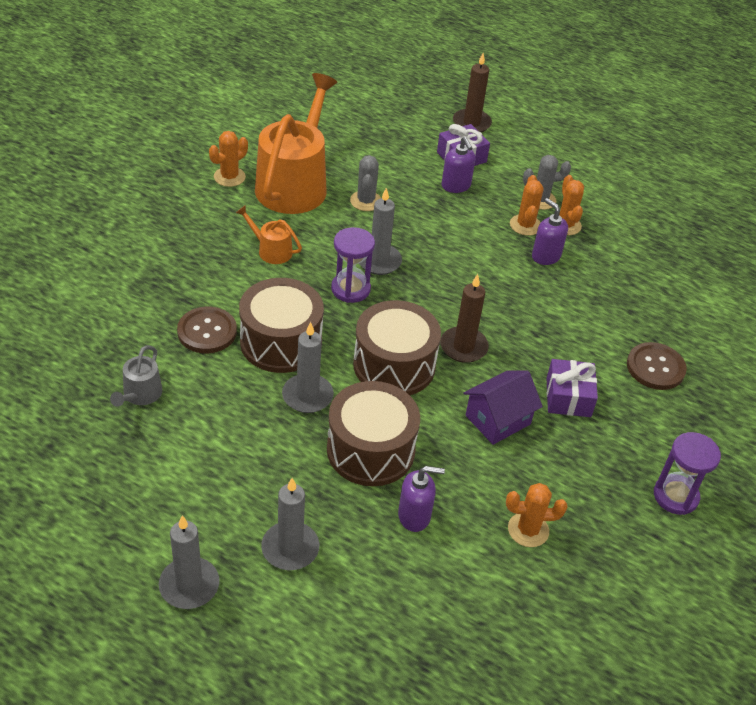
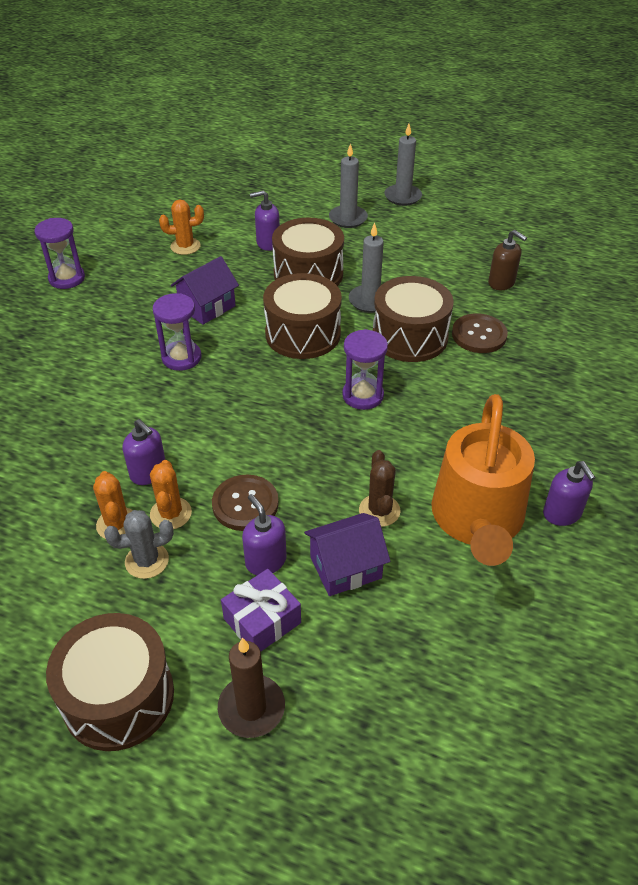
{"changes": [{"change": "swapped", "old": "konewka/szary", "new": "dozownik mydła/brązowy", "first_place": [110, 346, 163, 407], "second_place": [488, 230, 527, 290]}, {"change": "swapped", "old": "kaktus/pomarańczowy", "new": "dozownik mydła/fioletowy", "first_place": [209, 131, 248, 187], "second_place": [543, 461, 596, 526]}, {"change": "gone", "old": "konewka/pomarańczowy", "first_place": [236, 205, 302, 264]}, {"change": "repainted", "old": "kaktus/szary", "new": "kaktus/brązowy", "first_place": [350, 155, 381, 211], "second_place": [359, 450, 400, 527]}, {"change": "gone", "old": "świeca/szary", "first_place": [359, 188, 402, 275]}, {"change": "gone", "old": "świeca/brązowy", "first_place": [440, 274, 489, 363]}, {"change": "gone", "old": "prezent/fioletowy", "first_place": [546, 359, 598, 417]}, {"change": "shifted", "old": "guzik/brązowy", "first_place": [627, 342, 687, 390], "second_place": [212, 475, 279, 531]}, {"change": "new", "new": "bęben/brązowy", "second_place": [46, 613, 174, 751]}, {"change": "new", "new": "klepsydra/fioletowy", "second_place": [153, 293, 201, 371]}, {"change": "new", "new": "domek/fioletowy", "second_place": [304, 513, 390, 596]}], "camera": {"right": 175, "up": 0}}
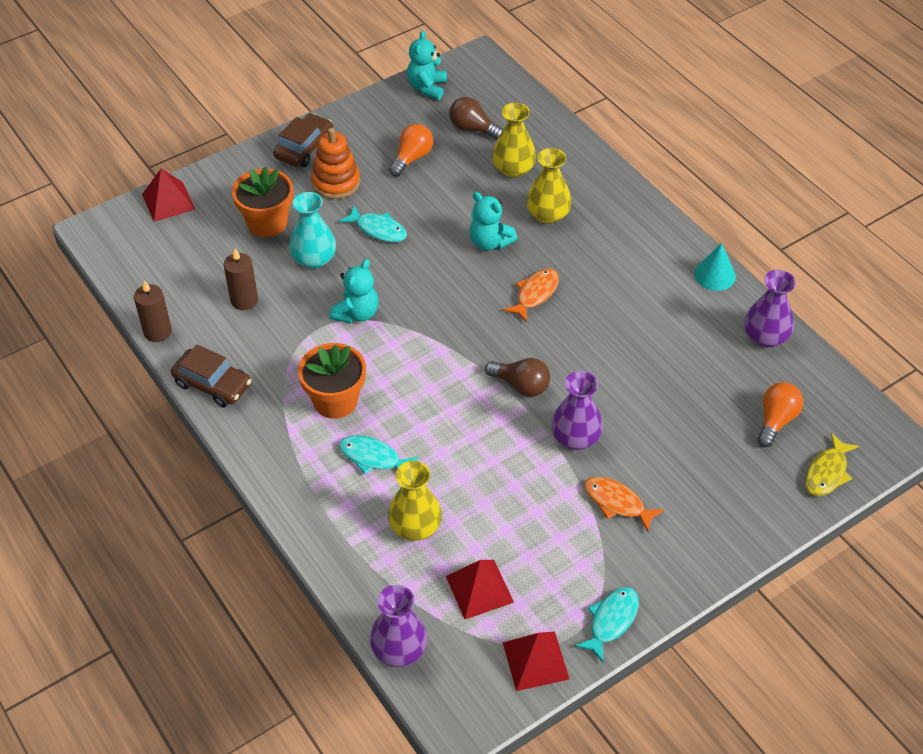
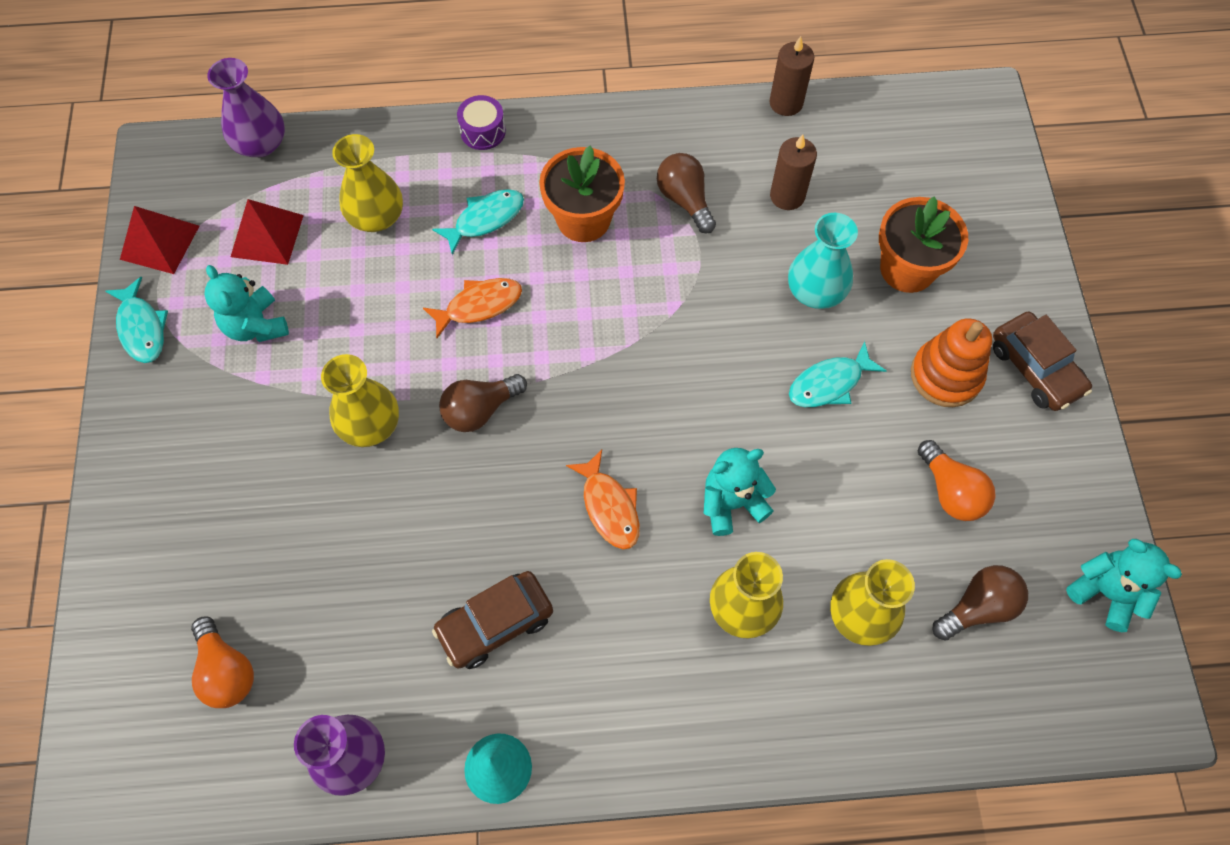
{"changes": [{"change": "gone", "old": "piramida/czerwony", "first_place": [142, 169, 195, 222]}, {"change": "shifted", "old": "samochód/brązowy", "first_place": [171, 345, 251, 407], "second_place": [432, 571, 553, 669]}, {"change": "shifted", "old": "miś/turkusowy", "first_place": [330, 259, 379, 323], "second_place": [204, 265, 289, 342]}, {"change": "repainted", "old": "wazon/fioletowy", "new": "wazon/żółty", "first_place": [551, 371, 603, 450], "second_place": [321, 354, 399, 447]}, {"change": "shifted", "old": "ryba/pomarańczowy", "first_place": [584, 477, 664, 532], "second_place": [423, 278, 522, 338]}, {"change": "gone", "old": "ryba/żółty", "first_place": [805, 433, 859, 497]}, {"change": "new", "new": "bęben/fioletowy", "second_place": [457, 95, 506, 150]}, {"change": "new", "new": "żarówka/brązowy", "second_place": [657, 153, 716, 234]}], "camera": {"right": 120, "up": 15}}
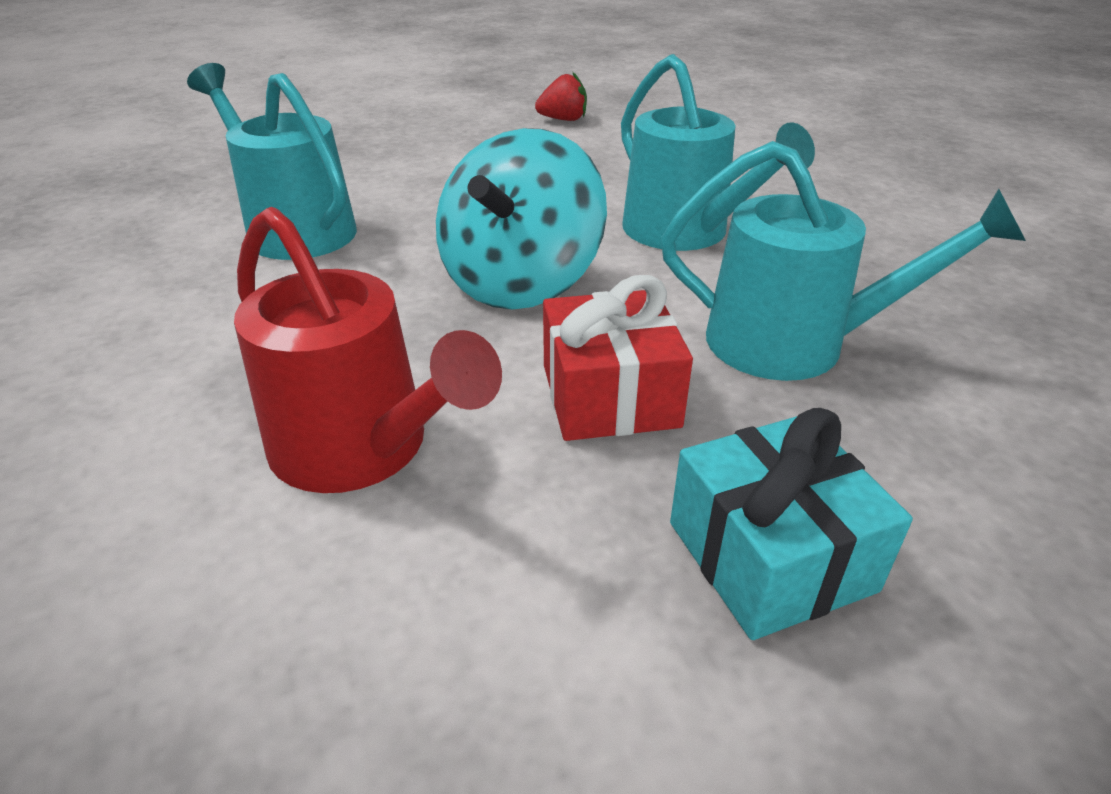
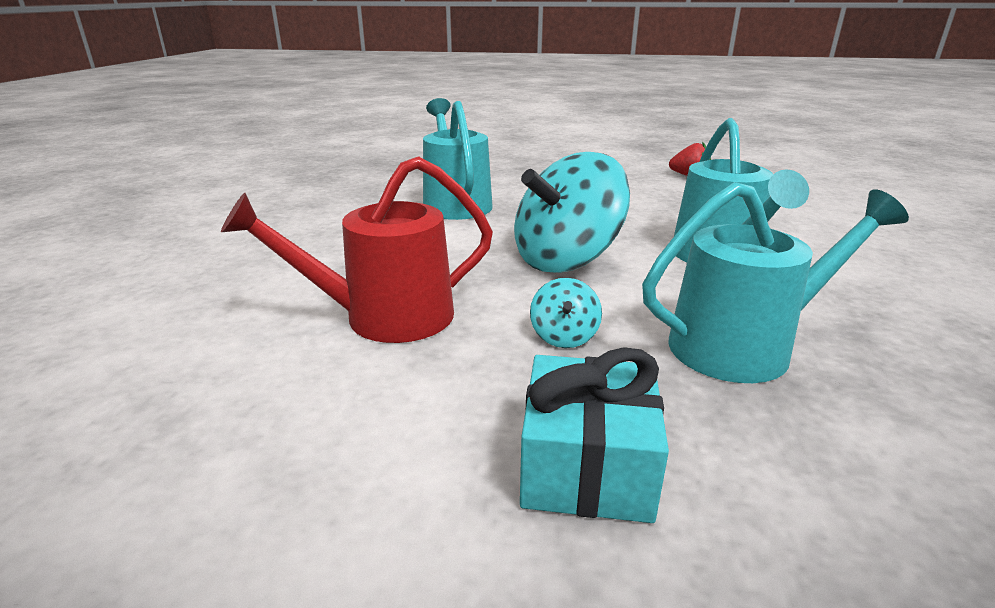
{"changes": [{"change": "rotated", "old": "konewka/czerwony", "first_place": [234, 207, 502, 493], "second_place": [221, 156, 493, 343], "degrees": 90}, {"change": "swapped", "old": "prezent/czerwony", "new": "bączek/turkusowy", "first_place": [543, 275, 693, 441], "second_place": [530, 278, 602, 348]}, {"change": "rotated", "old": "konewka/turkusowy", "first_place": [661, 141, 1026, 381], "second_place": [642, 182, 909, 383], "degrees": -60}], "camera": {"right": 30, "up": -10}}
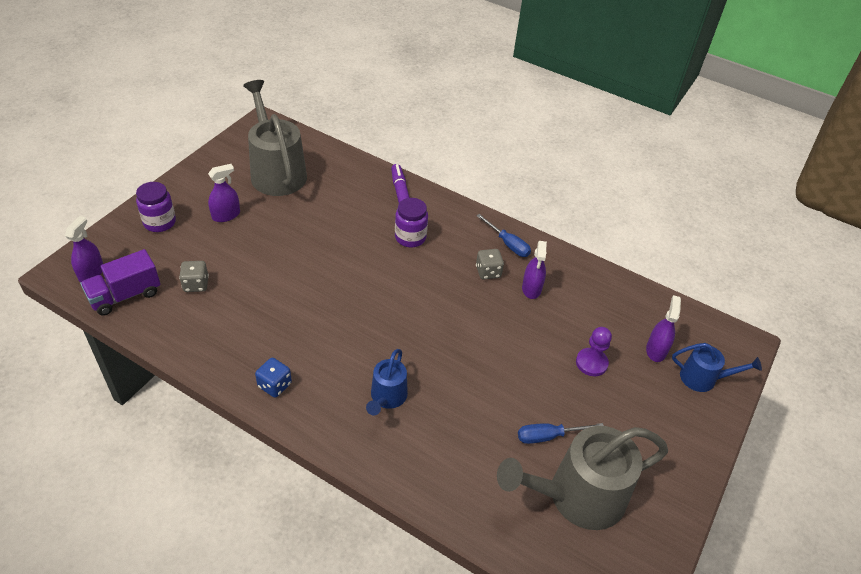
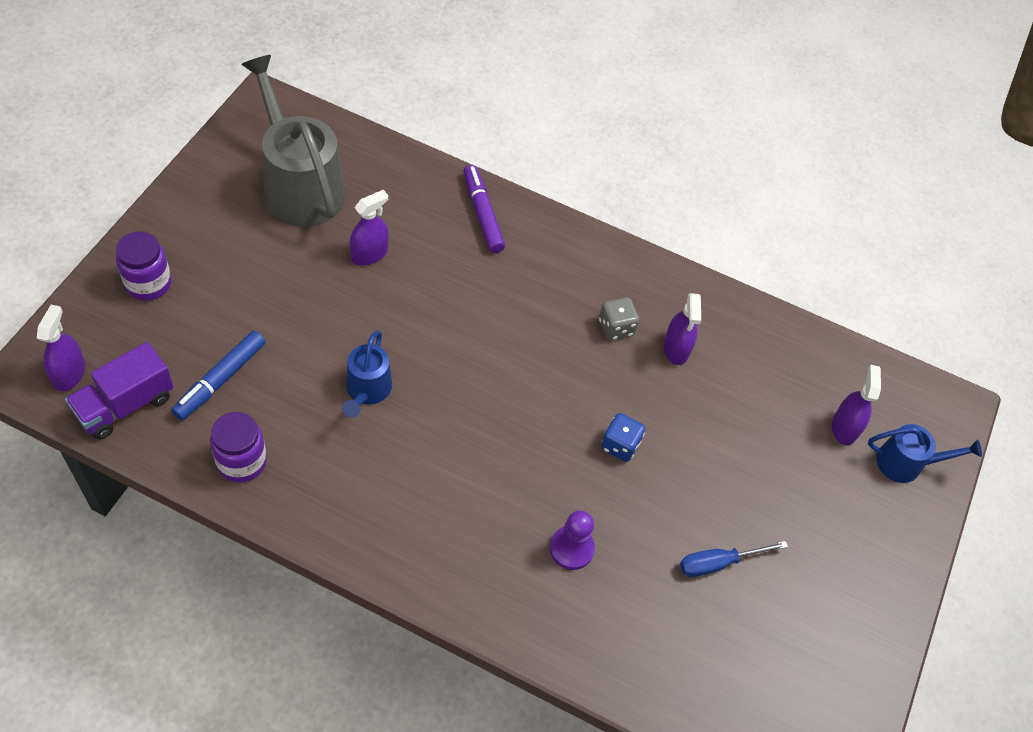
{"changes": [{"change": "swapped", "old": "kostka do gry/szary", "new": "flamaster/niebieski", "first_place": [179, 261, 209, 292], "second_place": [171, 331, 265, 420]}, {"change": "shifted", "old": "spryskiwacz/fioletowy", "first_place": [208, 164, 240, 222], "second_place": [350, 190, 389, 266]}, {"change": "shifted", "old": "kostka do gry/niebieski", "first_place": [255, 358, 292, 398], "second_place": [601, 413, 645, 462]}, {"change": "shifted", "old": "konewka/niebieski", "first_place": [366, 349, 408, 416], "second_place": [342, 331, 392, 418]}, {"change": "shifted", "old": "słoik/fioletowy", "first_place": [395, 198, 428, 247], "second_place": [210, 412, 267, 482]}, {"change": "gone", "old": "śrubokręt/niebieski", "first_place": [476, 214, 531, 257]}, {"change": "gone", "old": "konewka/szary", "first_place": [497, 426, 668, 530]}, {"change": "shifted", "old": "pionek/fioletowy", "first_place": [576, 327, 612, 376], "second_place": [550, 510, 595, 570]}], "camera": {"right": -10, "up": 10}}
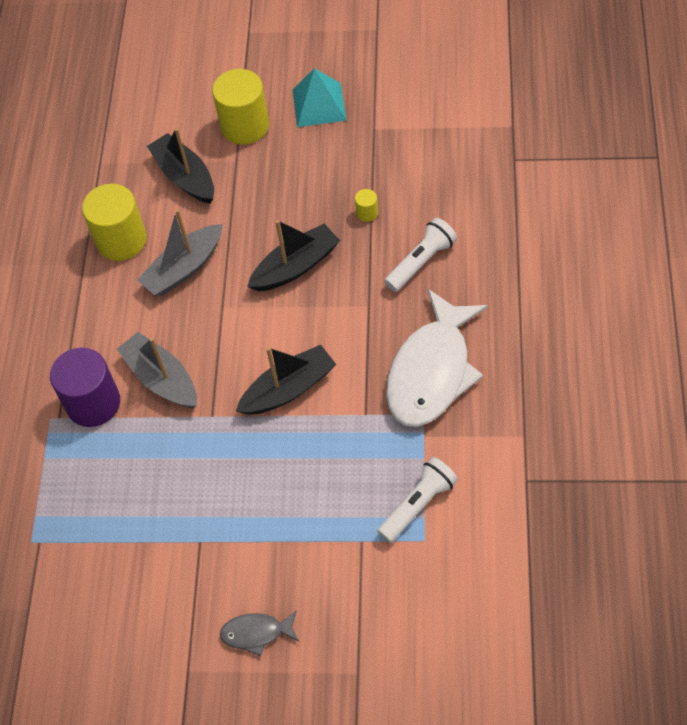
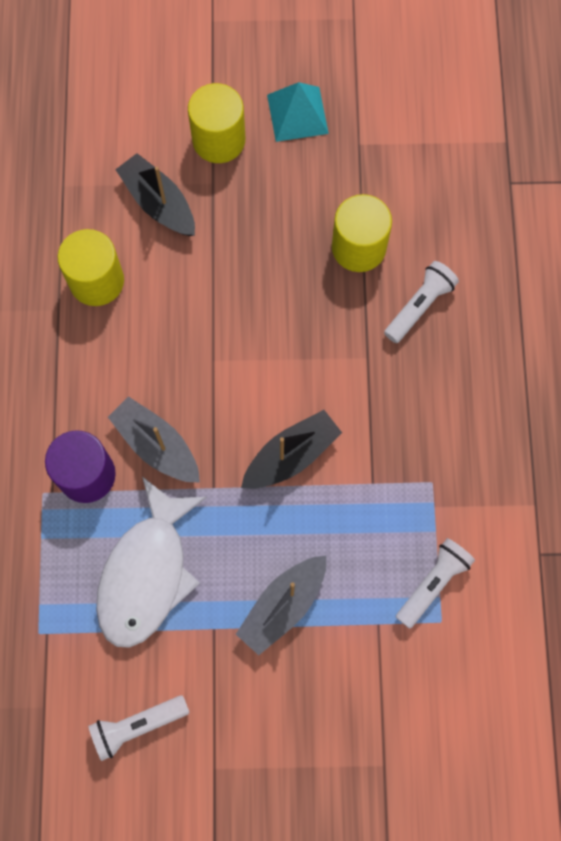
{"changes": [{"change": "shifted", "old": "łódka/szary", "first_place": [137, 209, 223, 296], "second_place": [236, 556, 326, 655]}, {"change": "gone", "old": "ryba/szary", "first_place": [220, 611, 299, 656]}, {"change": "gone", "old": "łódka/czarny", "first_place": [247, 220, 340, 291]}, {"change": "scaled", "old": "walec/żółty", "first_place": [355, 189, 378, 222], "second_place": [332, 194, 392, 272], "factor": 2.35}, {"change": "shifted", "old": "ryba/biały", "first_place": [386, 289, 488, 427], "second_place": [96, 476, 207, 648]}, {"change": "new", "new": "latarka/biały", "second_place": [88, 695, 190, 761]}], "camera": {"right": -10, "up": 15}}
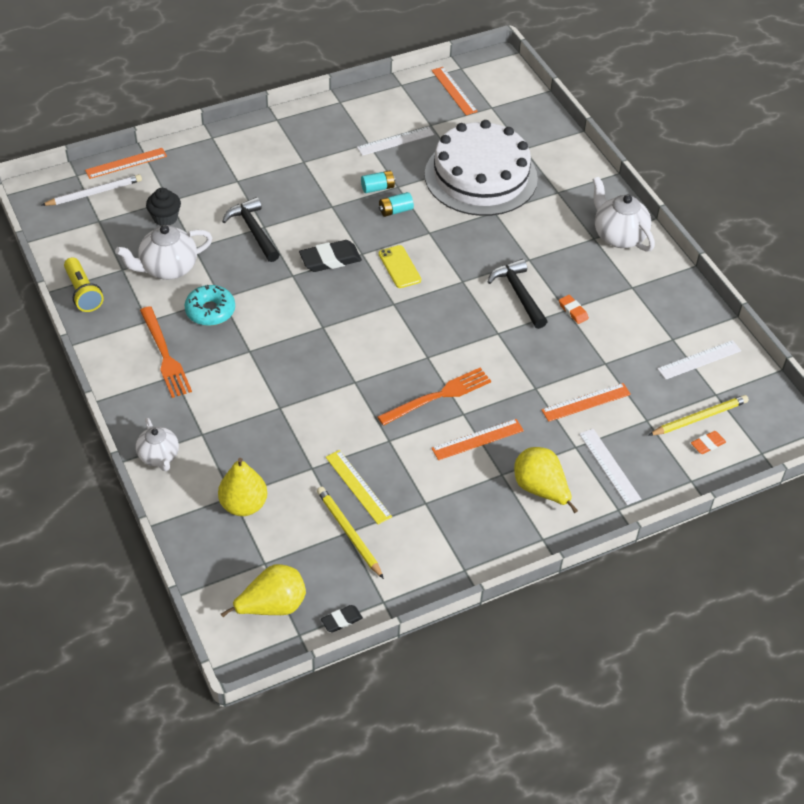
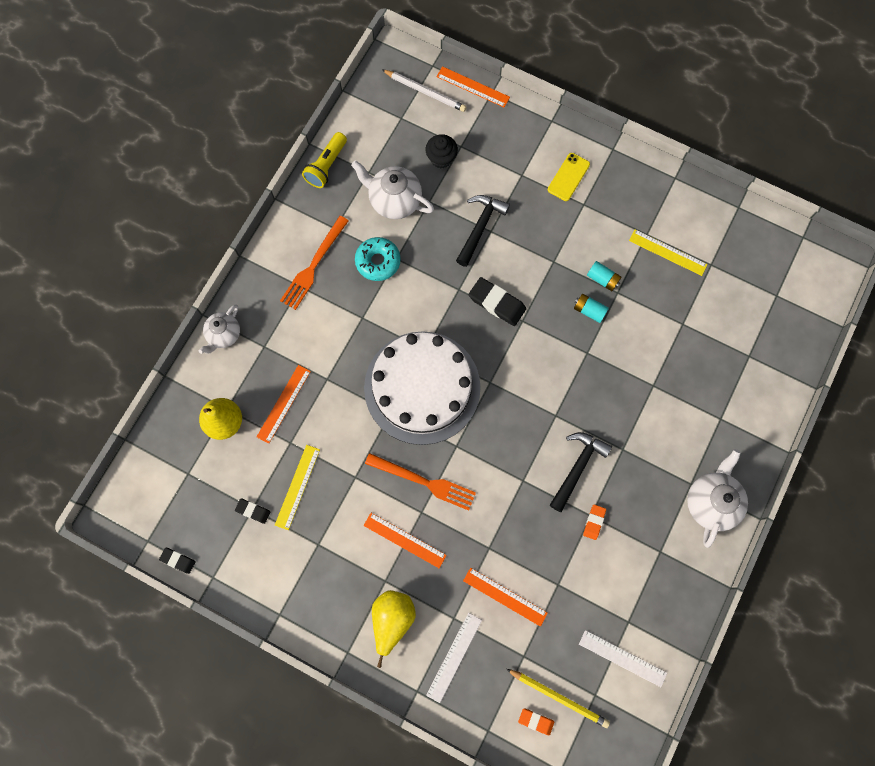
{"changes": [{"change": "gone", "old": "gruszka/żółty", "first_place": [221, 564, 306, 618]}, {"change": "swapped", "old": "ołówek/żółty", "new": "gumka do mazania/czarny", "first_place": [317, 487, 384, 579], "second_place": [235, 499, 270, 524]}, {"change": "repainted", "old": "linijka/biały", "new": "linijka/żółty", "first_place": [357, 126, 434, 156], "second_place": [629, 230, 708, 276]}, {"change": "shifted", "old": "telefon/żółty", "first_place": [379, 245, 421, 288], "second_place": [548, 153, 590, 201]}, {"change": "shifted", "old": "tort/biały", "first_place": [425, 120, 538, 216], "second_place": [364, 331, 481, 445]}, {"change": "shifted", "old": "linijka/pomarańczowy", "first_place": [431, 67, 478, 115], "second_place": [257, 365, 311, 444]}], "camera": {"right": 55, "up": 25}}
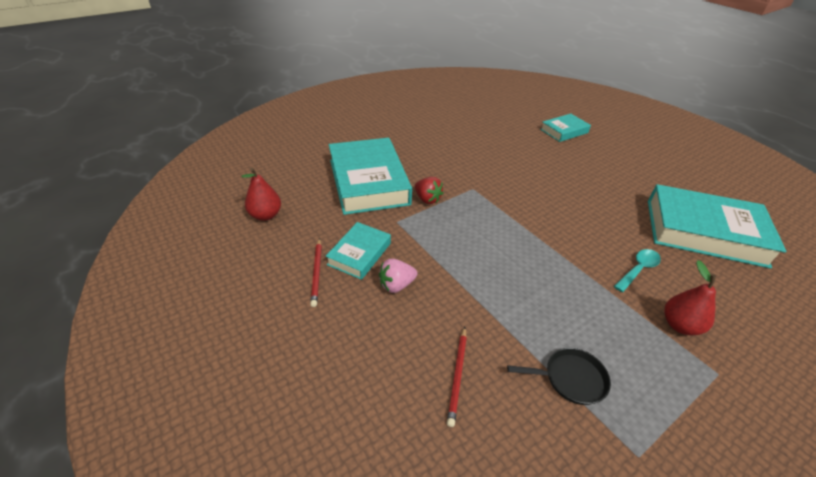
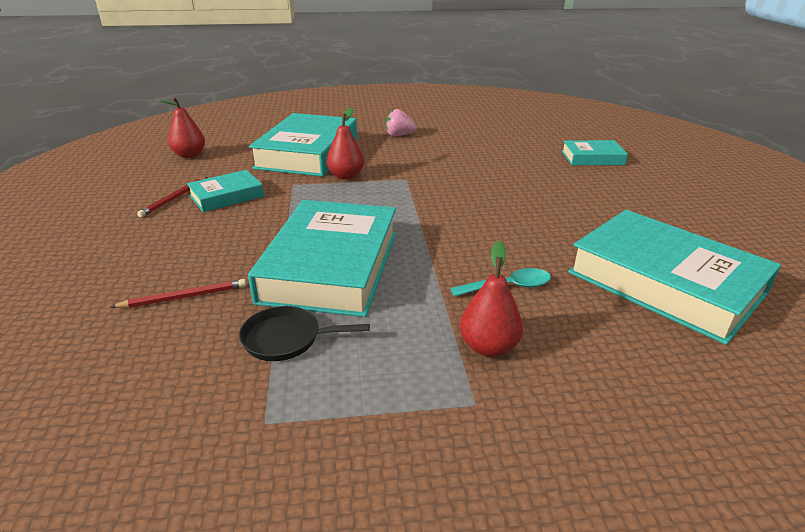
{"changes": [{"change": "shifted", "old": "truskawka/różowy", "first_place": [379, 259, 417, 293], "second_place": [386, 109, 416, 136]}, {"change": "swapped", "old": "truskawka/czerwony", "new": "gruszka/czerwony", "first_place": [415, 177, 443, 204], "second_place": [326, 107, 364, 180]}, {"change": "rotated", "old": "ołówek/czerwony", "first_place": [447, 327, 467, 427], "second_place": [111, 279, 246, 308], "degrees": -150}, {"change": "rotated", "old": "patelnia/czarny", "first_place": [507, 348, 611, 405], "second_place": [239, 306, 370, 361], "degrees": 150}, {"change": "new", "new": "książka/turkusowy", "second_place": [248, 200, 396, 317]}], "camera": {"right": 30, "up": -10}}
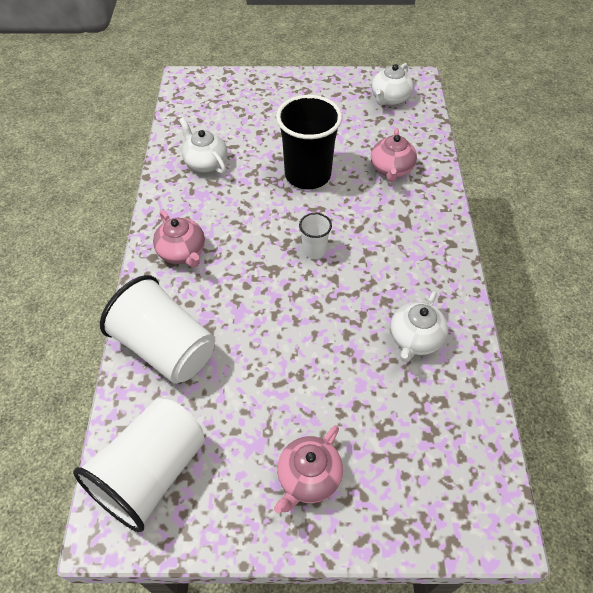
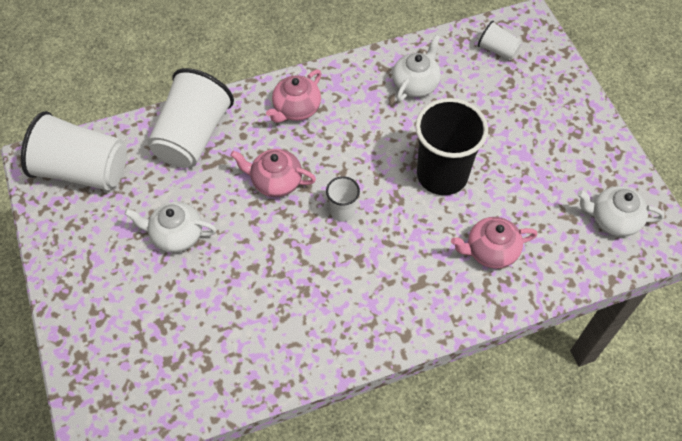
{"changes": [{"change": "shifted", "old": "imbryk/różowy", "first_place": [274, 425, 343, 513], "second_place": [230, 149, 316, 197]}, {"change": "shifted", "old": "imbryk/biały", "first_place": [391, 291, 448, 362], "second_place": [124, 202, 217, 253]}, {"change": "new", "new": "szklanka/biały", "second_place": [478, 21, 522, 60]}], "camera": {"right": 70, "up": 5}}
